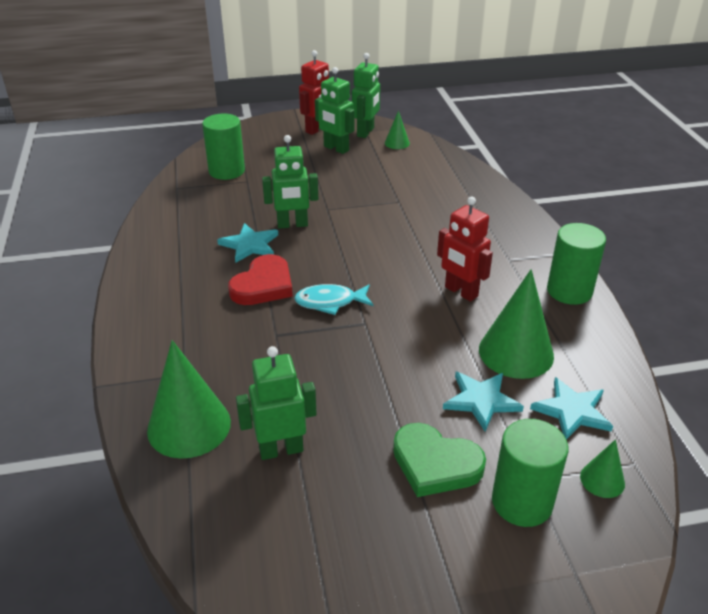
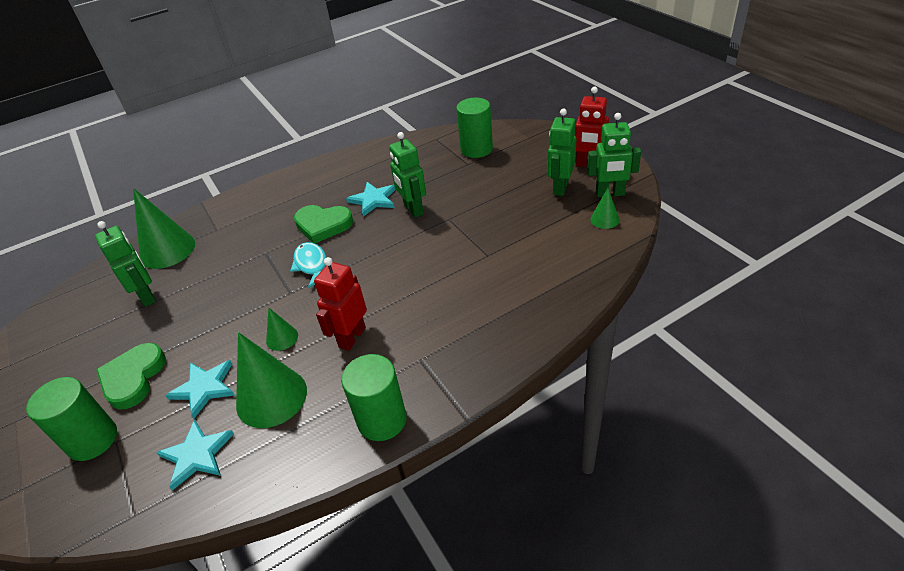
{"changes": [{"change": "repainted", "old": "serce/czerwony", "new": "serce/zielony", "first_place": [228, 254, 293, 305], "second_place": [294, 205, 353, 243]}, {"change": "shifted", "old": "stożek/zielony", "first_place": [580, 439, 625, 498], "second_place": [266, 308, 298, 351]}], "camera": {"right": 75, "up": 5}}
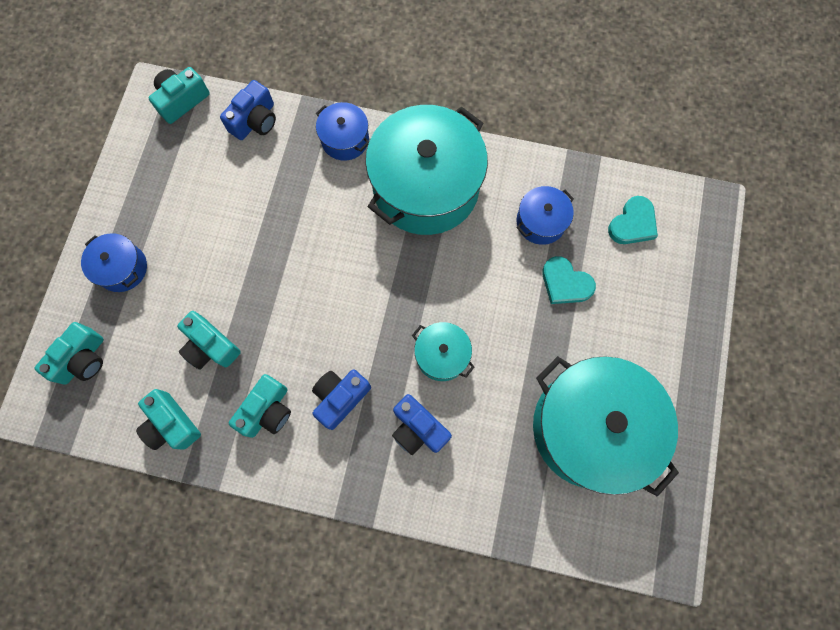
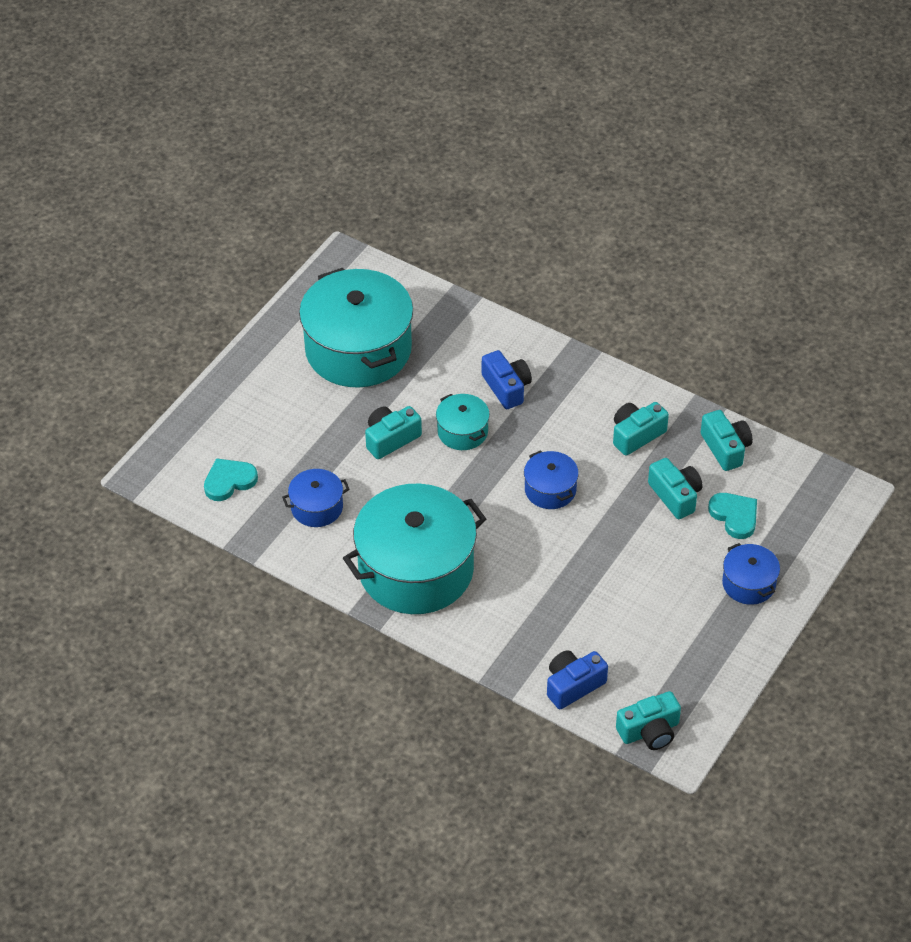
{"changes": [{"change": "shifted", "old": "aparat fotograficzny/turkusowy", "first_place": [35, 322, 104, 385], "second_place": [365, 406, 422, 459]}, {"change": "gone", "old": "aparat fotograficzny/niebieski", "first_place": [312, 370, 371, 430]}, {"change": "shifted", "old": "garnek/niebieski", "first_place": [316, 102, 369, 161], "second_place": [524, 450, 579, 509]}, {"change": "shifted", "old": "serce/turkusowy", "first_place": [542, 256, 596, 304], "second_place": [708, 493, 757, 539]}], "camera": {"right": -160, "up": -25}}
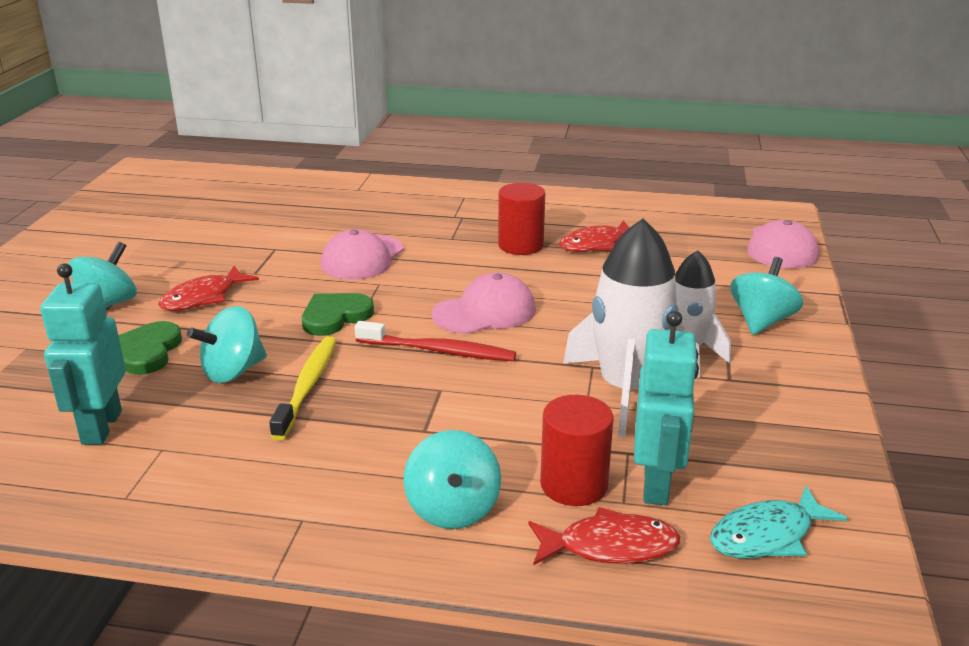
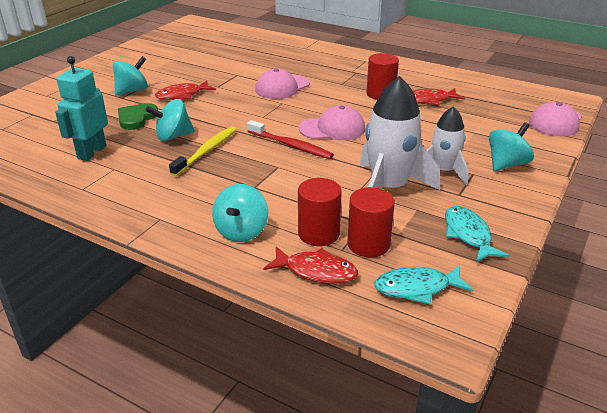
{"changes": [{"change": "gone", "old": "serce/zielony", "first_place": [302, 293, 374, 336]}, {"change": "swapped", "old": "robot/turkusowy", "new": "walec/czerwony", "first_place": [634, 311, 699, 505], "second_place": [347, 187, 395, 258]}, {"change": "new", "new": "ryba/turkusowy", "second_place": [445, 206, 509, 262]}], "camera": {"right": 20, "up": 5}}
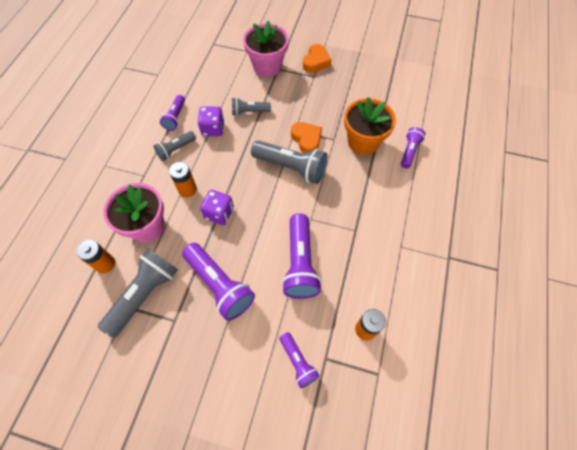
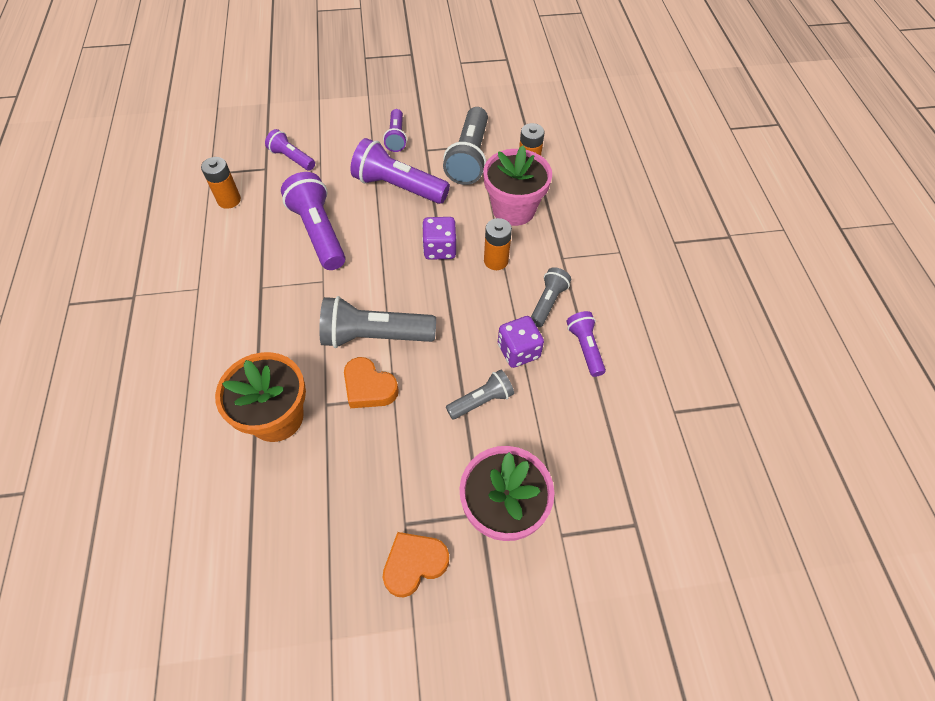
{"changes": [{"change": "rotated", "old": "serce/pomarańczowy", "first_place": [303, 44, 331, 73], "second_place": [383, 532, 449, 597], "degrees": 60}, {"change": "shifted", "old": "latarka/fioletowy", "first_place": [401, 127, 426, 169], "second_place": [383, 109, 407, 152]}], "camera": {"right": 155, "up": -5}}
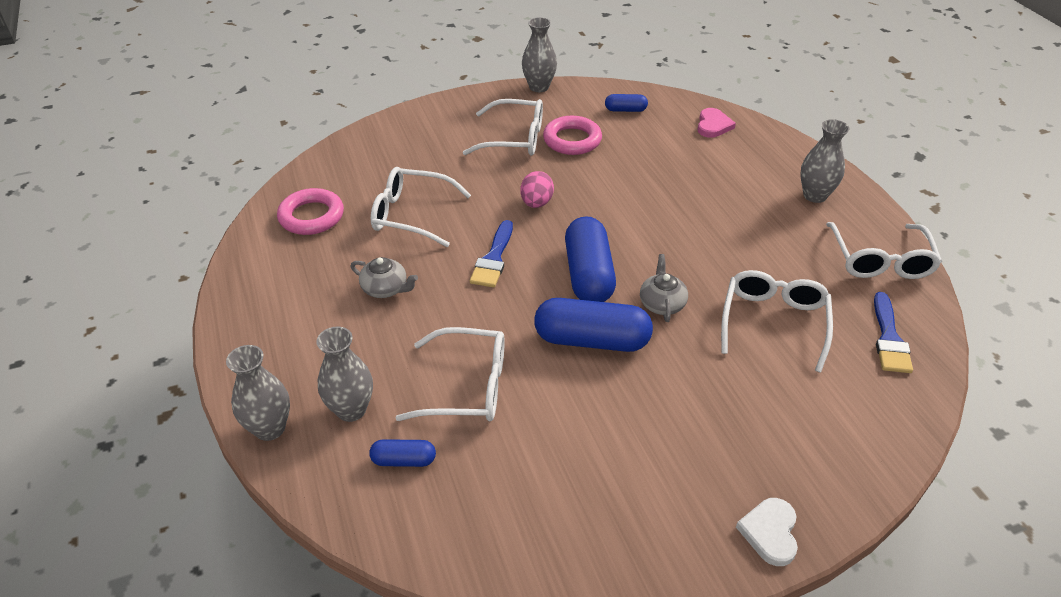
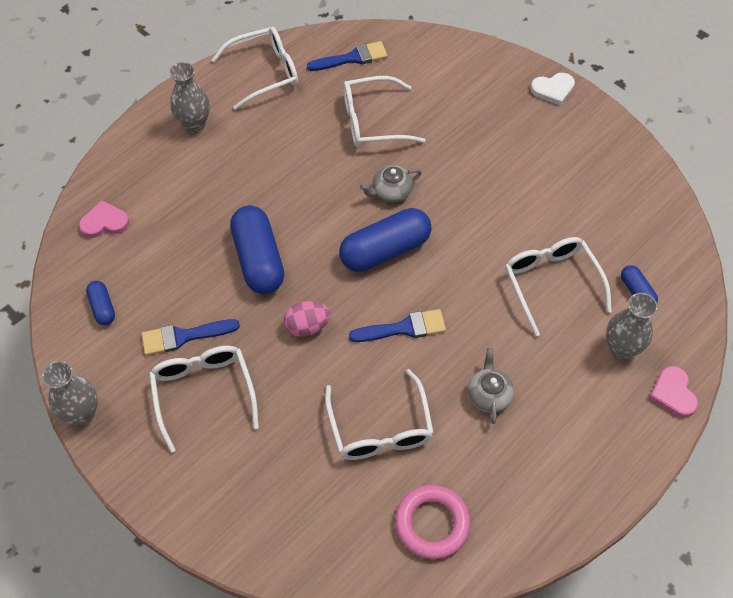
{"changes": [{"change": "swapped", "old": "wazon/szary", "new": "serce/różowy", "first_place": [226, 345, 290, 441], "second_place": [649, 366, 698, 417]}, {"change": "shifted", "old": "kapsułka/niebieski", "first_place": [534, 298, 653, 352], "second_place": [230, 205, 284, 294]}, {"change": "swapped", "old": "pierścień/różowy", "new": "pędzel/niebieski", "first_place": [543, 116, 602, 155], "second_place": [142, 319, 240, 355]}], "camera": {"right": -115, "up": 15}}
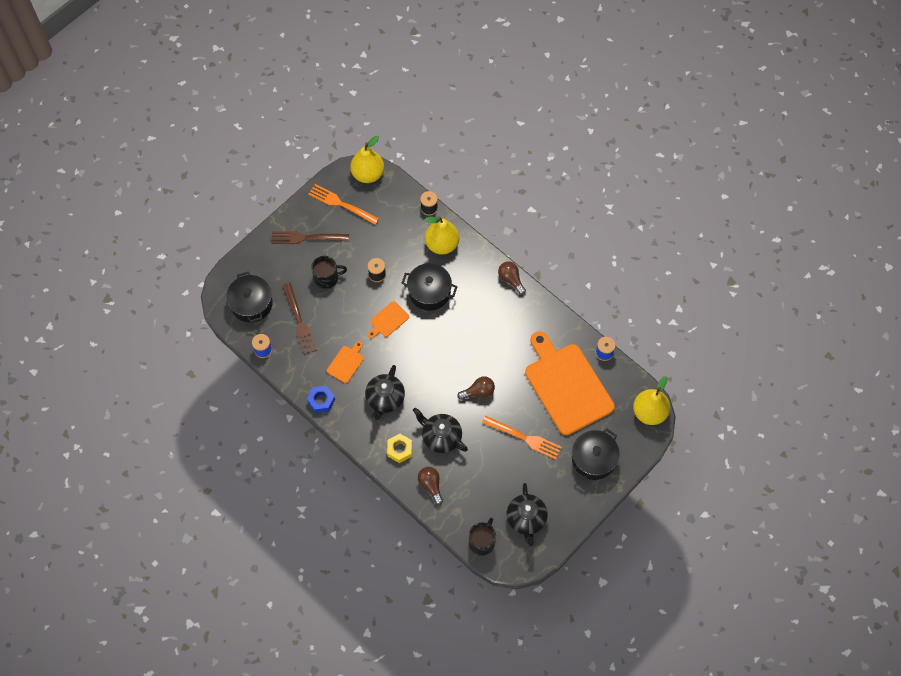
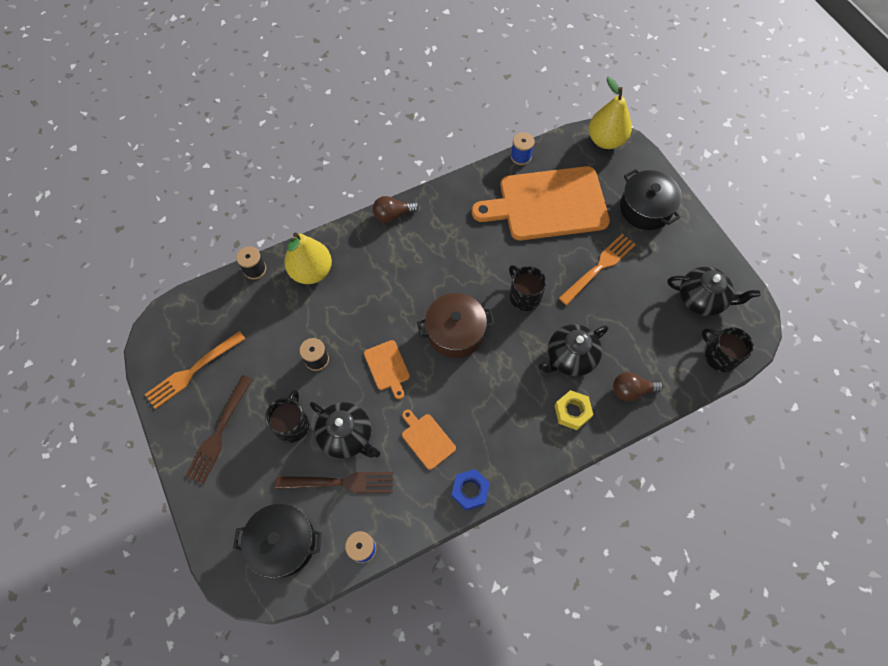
{"changes": [{"change": "gone", "old": "gruszka/żółty", "first_place": [350, 136, 384, 183]}, {"change": "shifted", "old": "imbryk/czarny", "first_place": [365, 365, 405, 420], "second_place": [310, 402, 380, 459]}, {"change": "gone", "old": "garnek/czarny", "first_place": [402, 263, 458, 311]}, {"change": "swapped", "old": "żarówka/brązowy", "new": "kubek/czarny", "first_place": [457, 376, 495, 400], "second_place": [509, 265, 546, 311]}, {"change": "new", "new": "garnek/brązowy", "second_place": [417, 293, 495, 358]}], "camera": {"right": -70, "up": 0}}
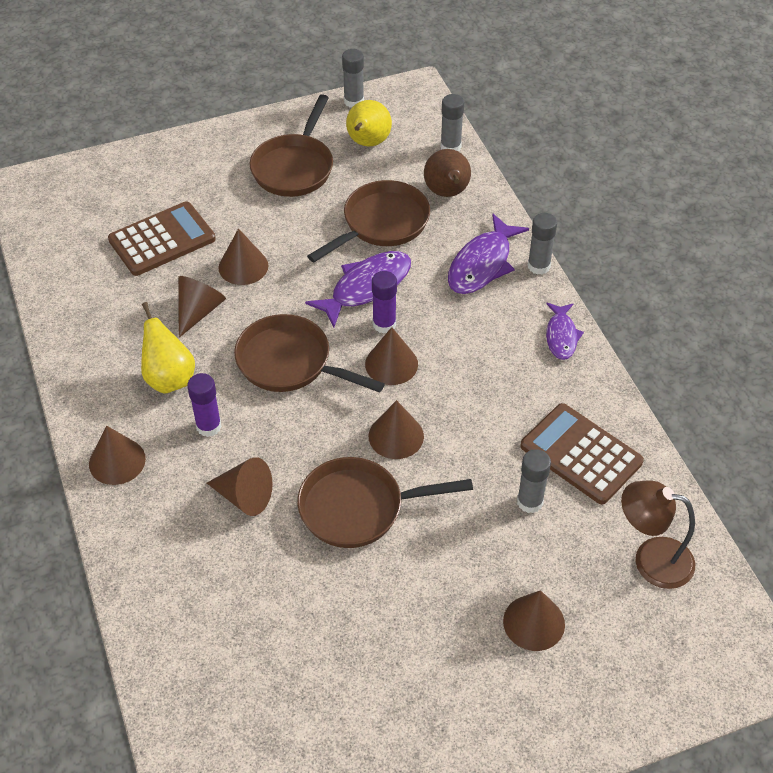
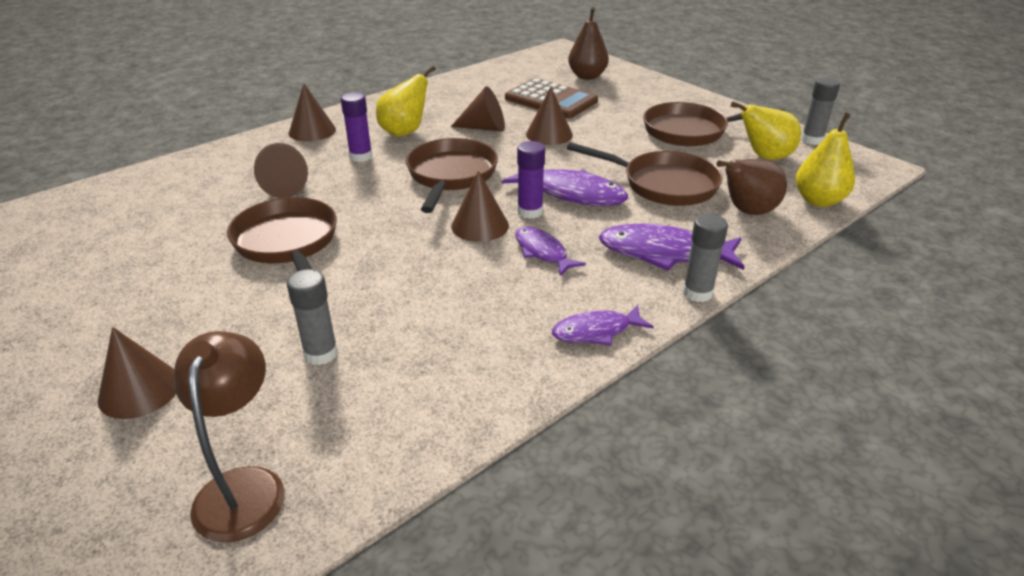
{"changes": [{"change": "gone", "old": "stożek/brązowy", "first_place": [369, 400, 424, 459]}, {"change": "swapped", "old": "klej w sztyfcie/szary", "new": "gruszka/żółty", "first_place": [440, 94, 464, 151], "second_place": [796, 112, 855, 207]}, {"change": "gone", "old": "kalkulator/brązowy", "first_place": [520, 403, 644, 504]}, {"change": "new", "new": "ryba/fioletowy", "second_place": [515, 227, 586, 276]}, {"change": "new", "new": "gruszka/brązowy", "second_place": [568, 7, 609, 80]}], "camera": {"right": 70, "up": -15}}
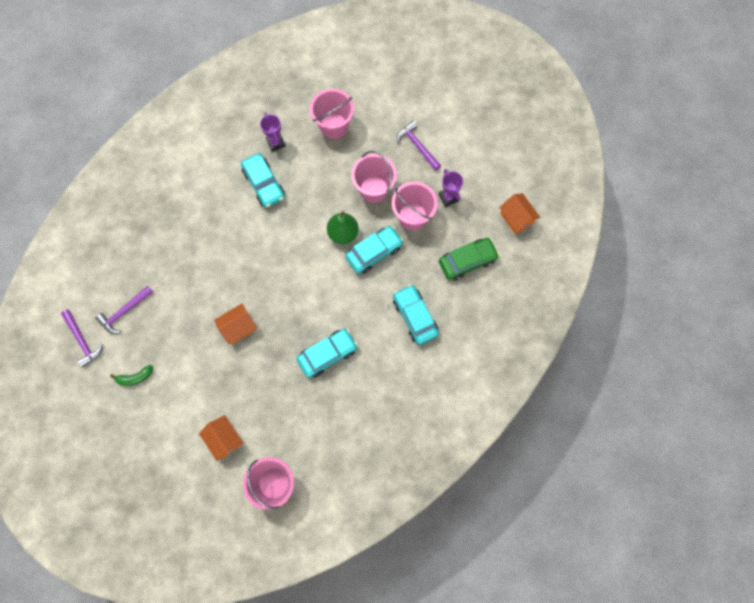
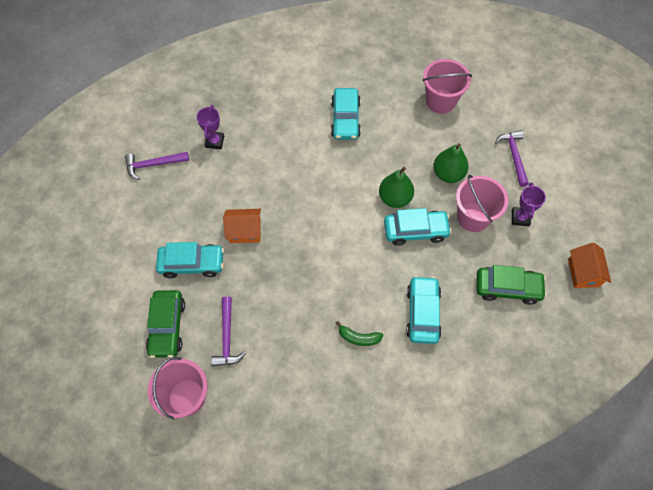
{"changes": [{"change": "shifted", "old": "młotek/fioletowy", "first_place": [61, 309, 103, 368], "second_place": [211, 296, 246, 366]}, {"change": "shifted", "old": "banan/zielony", "first_place": [110, 365, 153, 386], "second_place": [336, 321, 383, 346]}, {"change": "swapped", "old": "domek/pomarańczowy", "new": "samochód/zielony", "first_place": [199, 415, 243, 461], "second_place": [146, 290, 185, 358]}, {"change": "shifted", "old": "puchar/fioletowy", "first_place": [260, 112, 286, 152], "second_place": [196, 105, 224, 149]}, {"change": "shifted", "old": "samochód/turkusowy", "first_place": [296, 329, 358, 378], "second_place": [156, 242, 224, 278]}, {"change": "swapped", "old": "wiadro/różowy", "new": "gruszka/zielony", "first_place": [351, 151, 397, 203], "second_place": [433, 143, 469, 183]}], "camera": {"right": 30, "up": -10}}
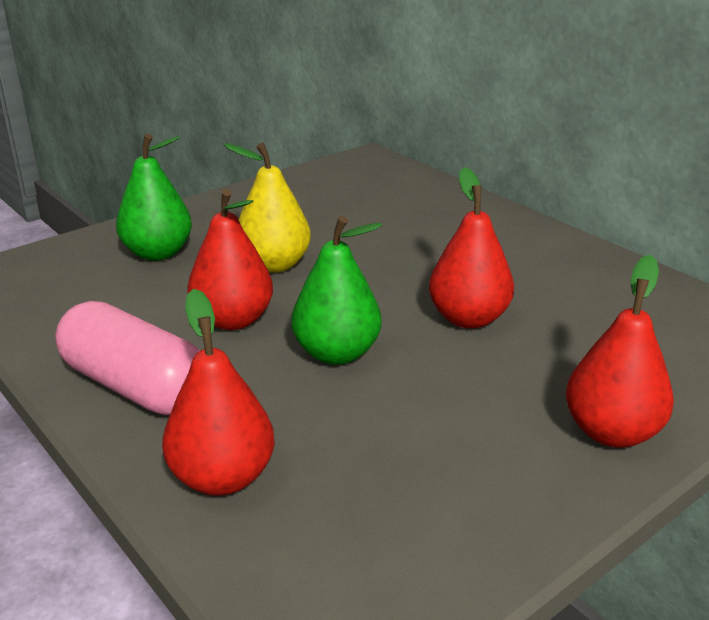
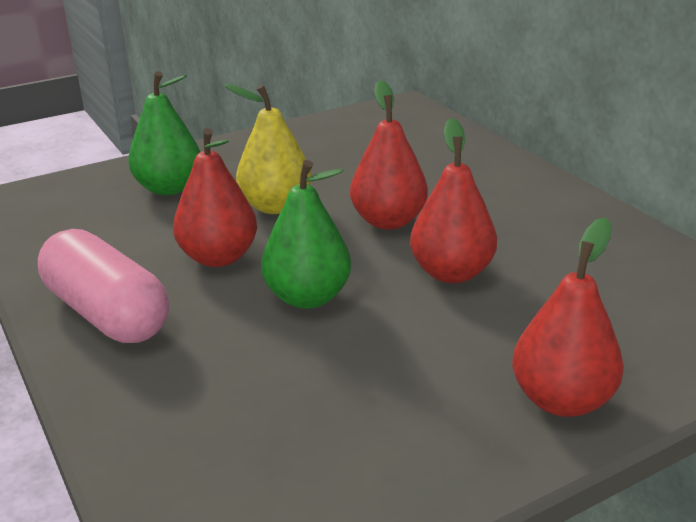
{"changes": [{"change": "shifted", "old": "gruszka/czerwony", "first_place": [162, 289, 275, 495], "second_place": [350, 80, 428, 230]}], "camera": {"right": 10, "up": 0}}
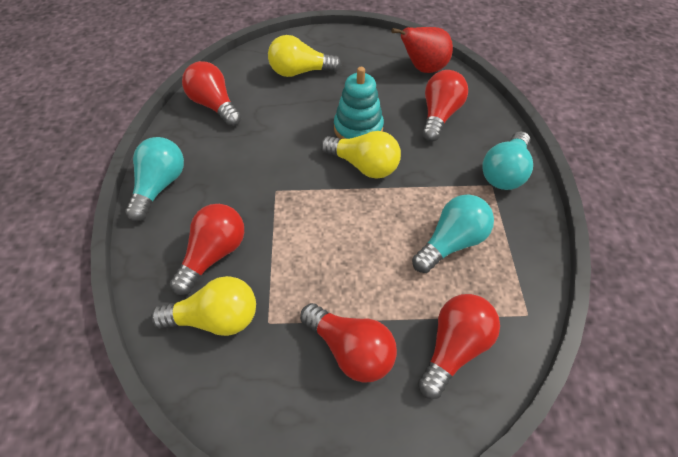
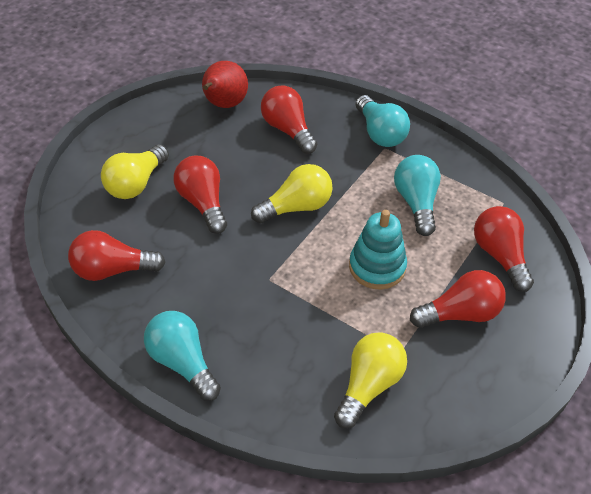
{"changes": [{"change": "shifted", "old": "żarówka/czerwony", "first_place": [170, 204, 244, 296], "second_place": [173, 156, 227, 234]}, {"change": "shifted", "old": "zabawka nakładanka/turkusowy", "first_place": [334, 67, 384, 139], "second_place": [349, 210, 407, 290]}], "camera": {"right": -55, "up": -5}}
